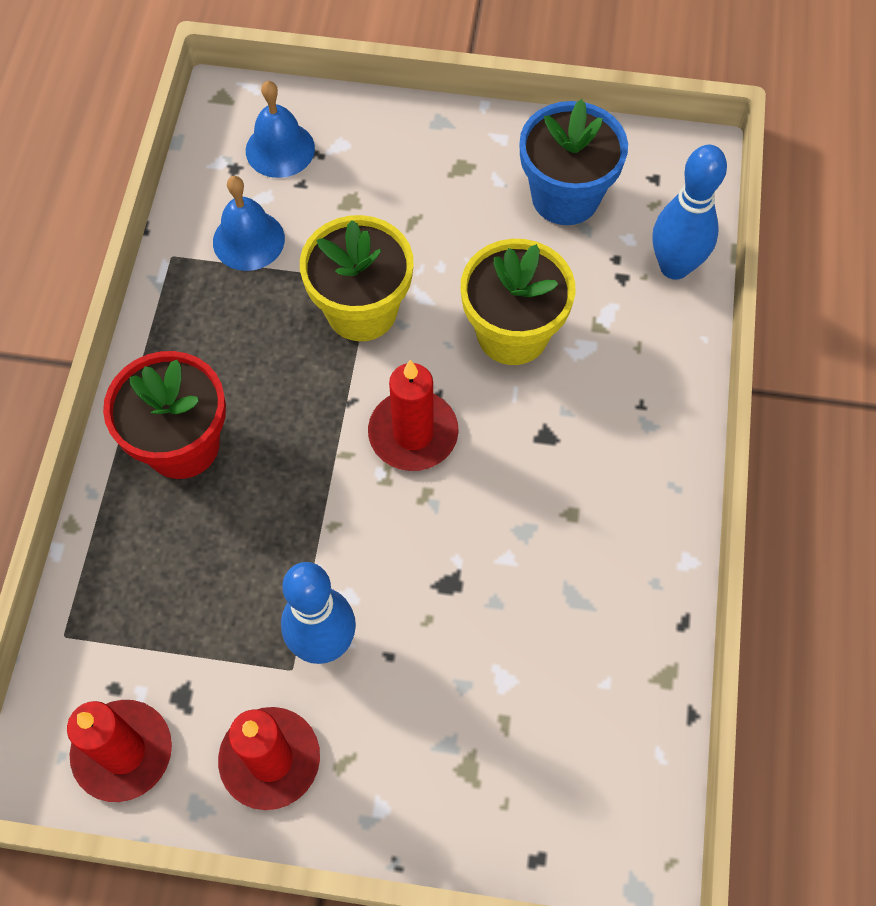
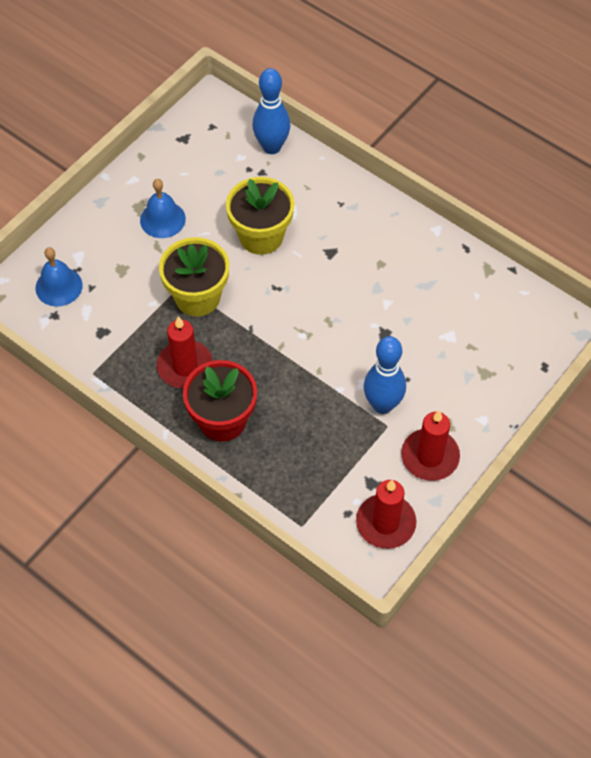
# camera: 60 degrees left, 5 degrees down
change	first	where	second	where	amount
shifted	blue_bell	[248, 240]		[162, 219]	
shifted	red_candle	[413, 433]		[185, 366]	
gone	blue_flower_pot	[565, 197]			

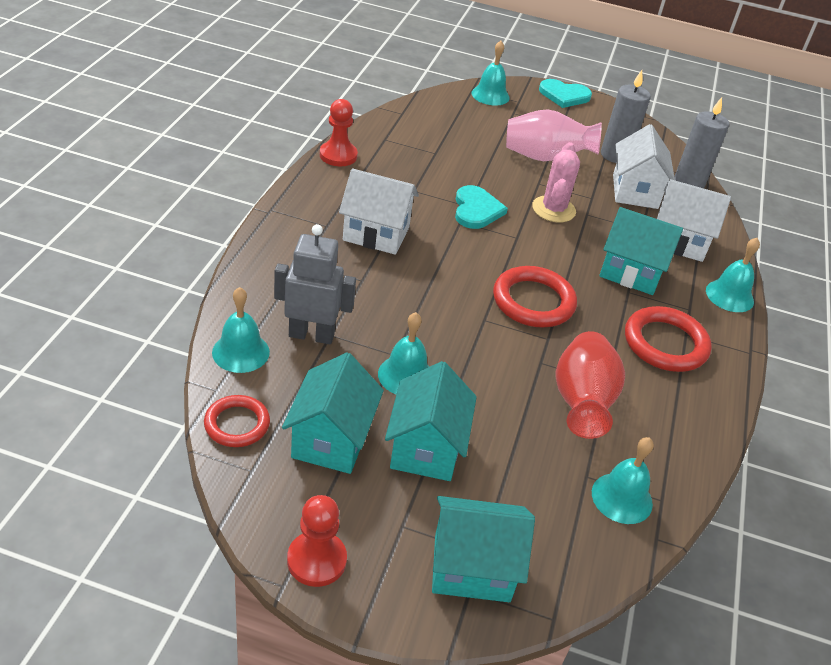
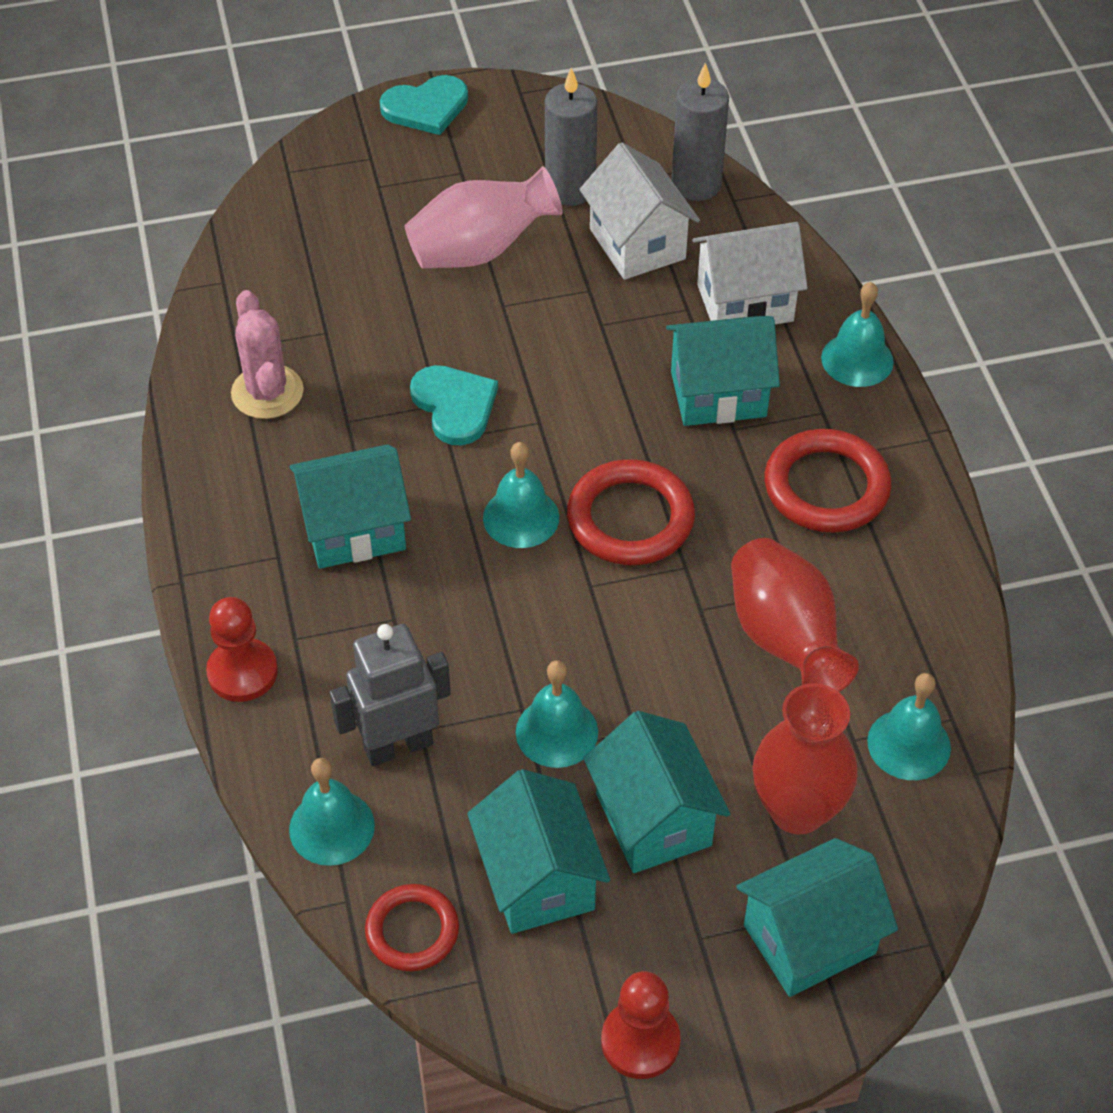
# camera: 25 degrees left, 10 degrees up
change	first	where	second	where	amount
shifted	red_pawn	[338, 155]		[242, 672]	
repainted	white_house	[376, 234]	turquoise_house	[354, 530]	
shifted	turquoise_bell	[490, 95]		[521, 517]	
shifted	pink_cactus	[553, 209]		[267, 392]	
new			red_vase	[797, 809]	

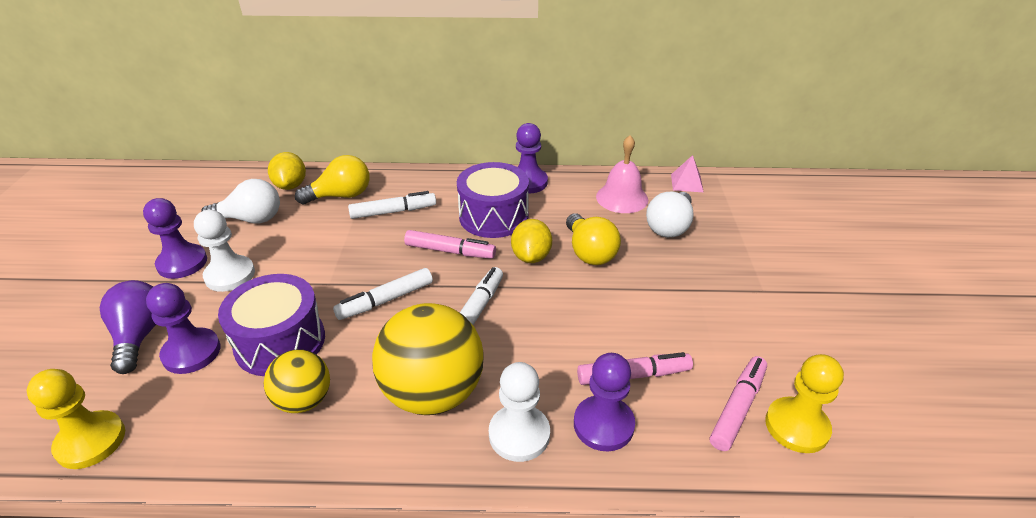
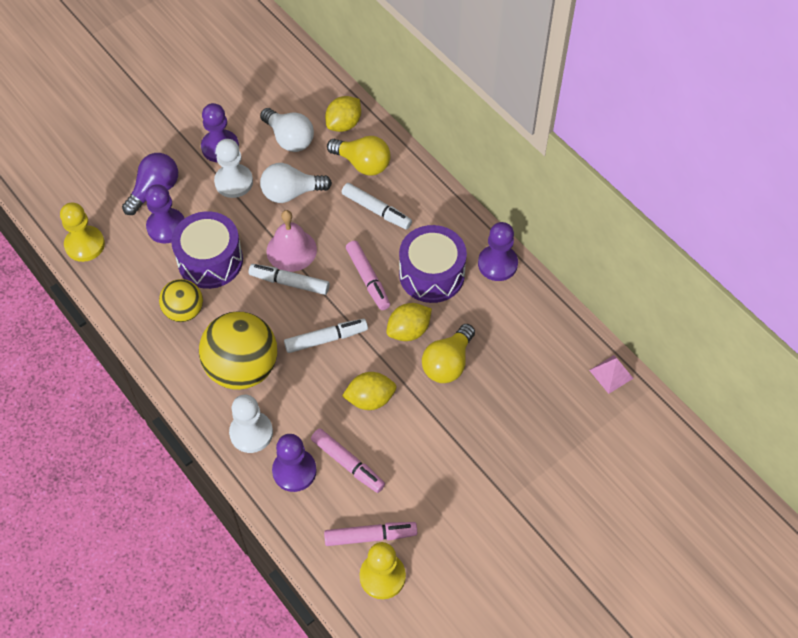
# camera: 50 degrees right, 20 degrees up
change	first	where	second	where	amount
shifted	pink_bell	[622, 198]		[291, 250]	
shifted	white_light_bulb	[669, 227]		[291, 193]	
new			yellow_lemon	[370, 399]	

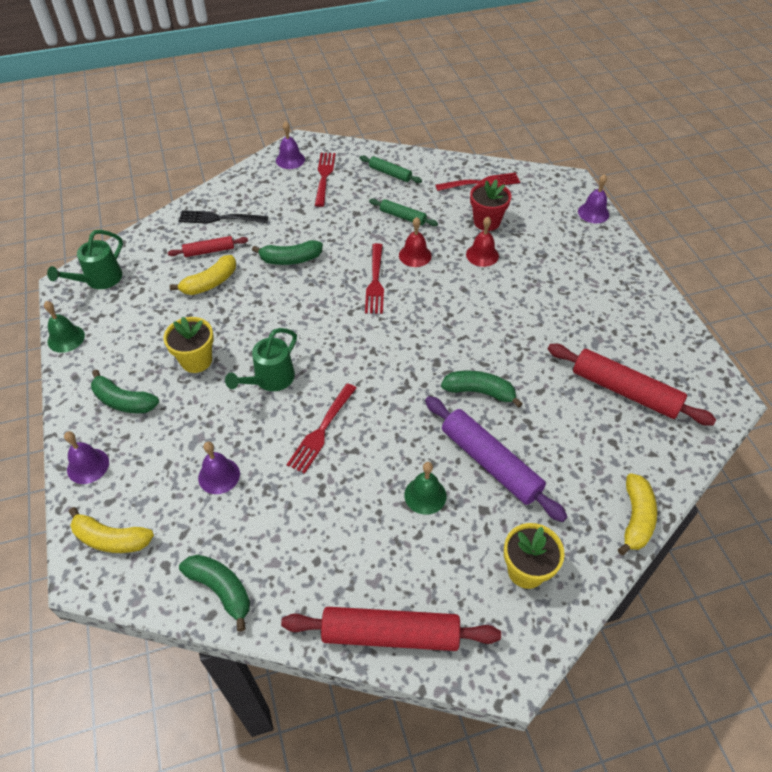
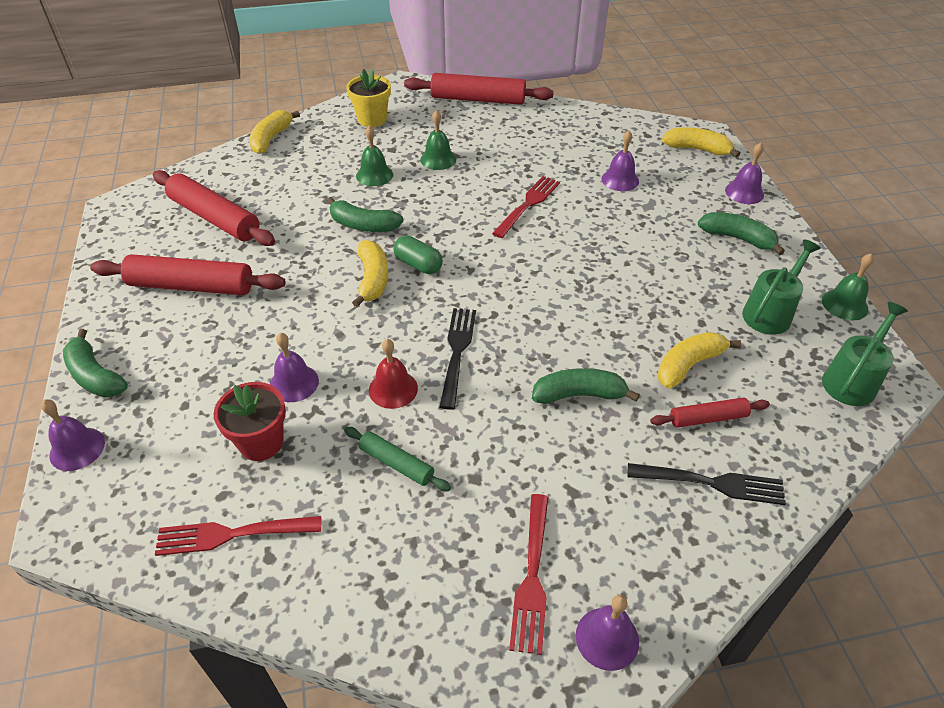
# camera: 175 degrees left, 5 degrees down
change	first	where	second	where	amount
gone	yellow_flower_pot	[196, 360]			
shifted	green_banana	[221, 589]		[95, 376]	
shifted	green_watering_can	[270, 380]		[770, 312]	
gone	green_rolling_pin	[390, 173]			
repainted	red_fork	[375, 281]	black_fork	[457, 352]	
swapped	purple_rolling_pin	[490, 463]	green_bell	[374, 175]	
repainted	red_bell	[482, 255]	purple_bell	[294, 383]	
new			red_rolling_pin	[191, 286]	
new			yellow_banana	[372, 279]	
new			green_capsule	[418, 264]	

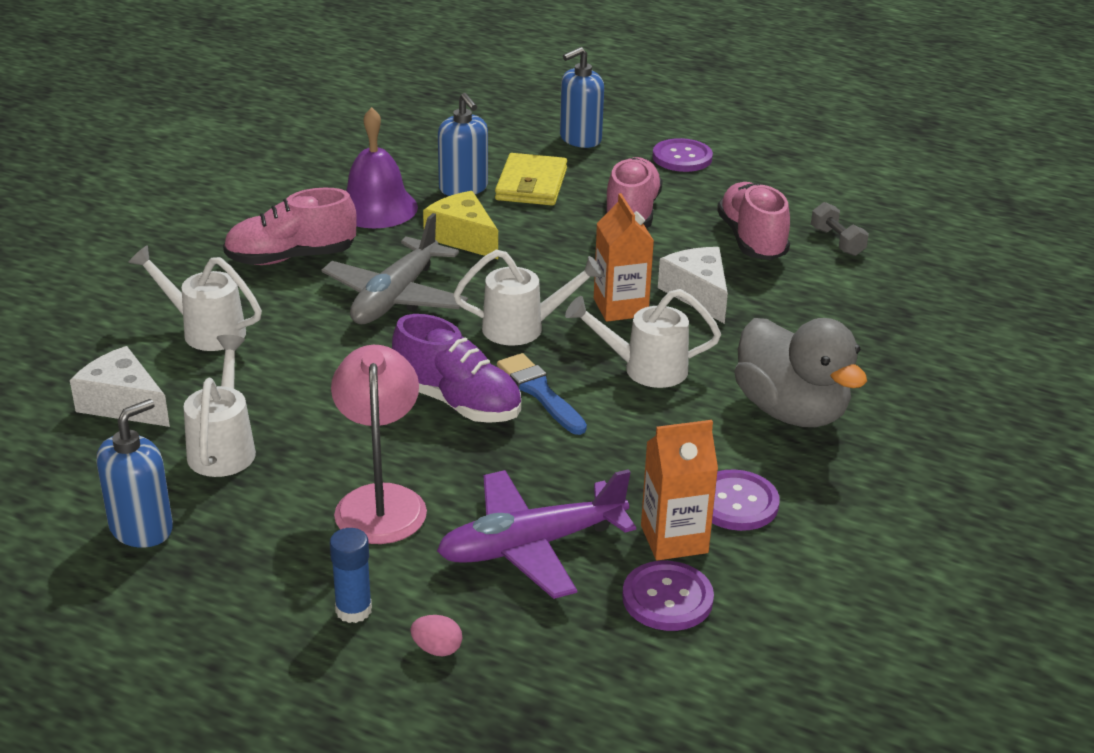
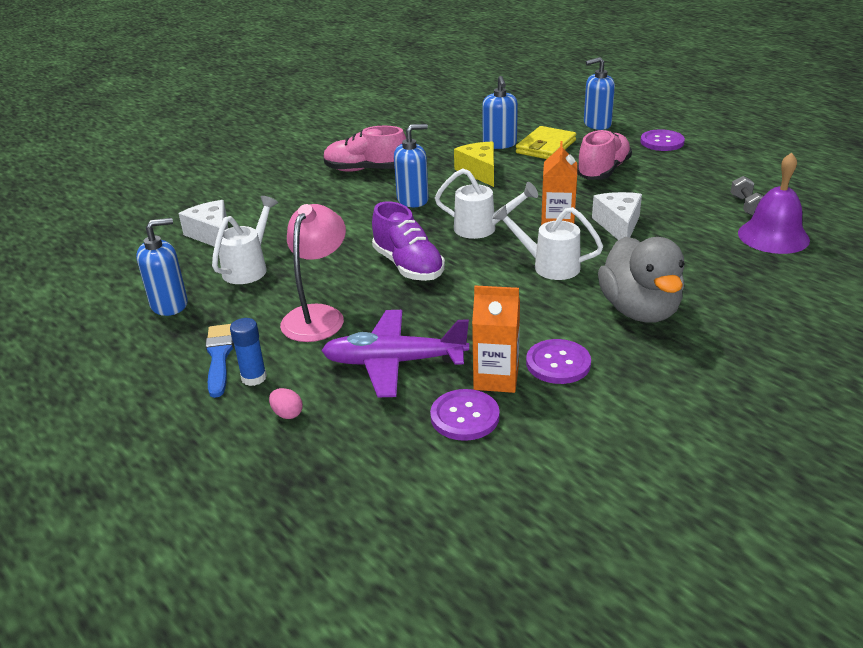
# camera: 25 degrees right, 0 degrees up
change	first	where	second	where	amount
gone	white_watering_can	[205, 330]			
swapped	grey_plane	[395, 297]	blue_soap_dispenser	[413, 200]	
shifted	purple_bell	[376, 207]		[773, 236]	
shifted	blue_brush	[540, 392]		[219, 357]	
gone	pink_shoe	[752, 240]			

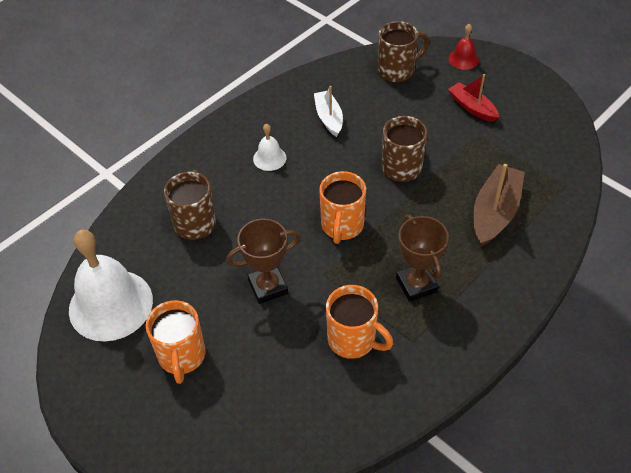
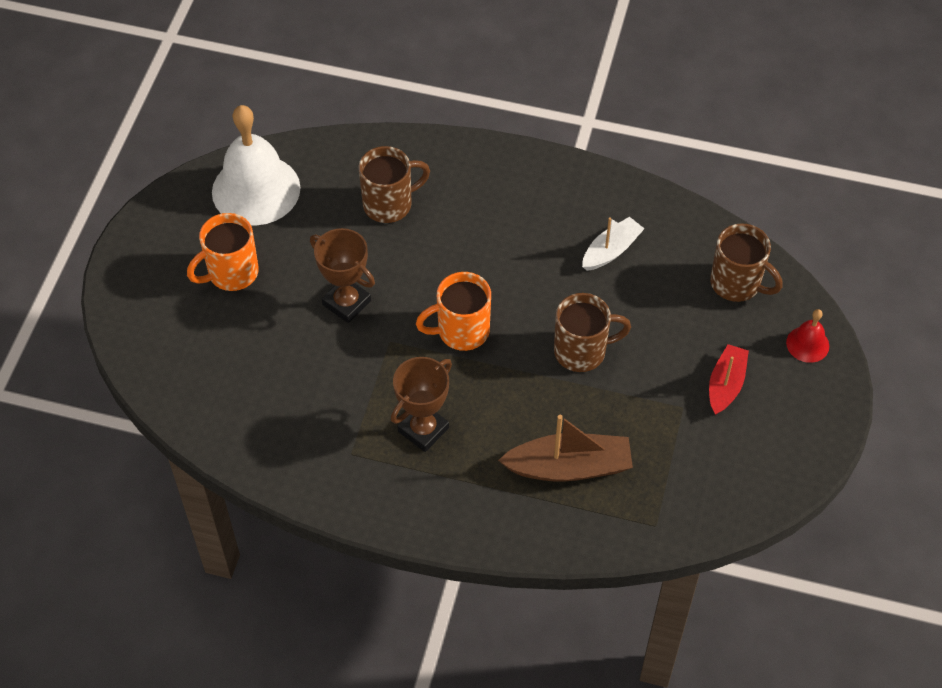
# camera: 60 degrees right, 5 degrees up
change	first	where	second	where	amount
gone	white_bell	[269, 158]			
gone	orange_mug	[353, 340]			

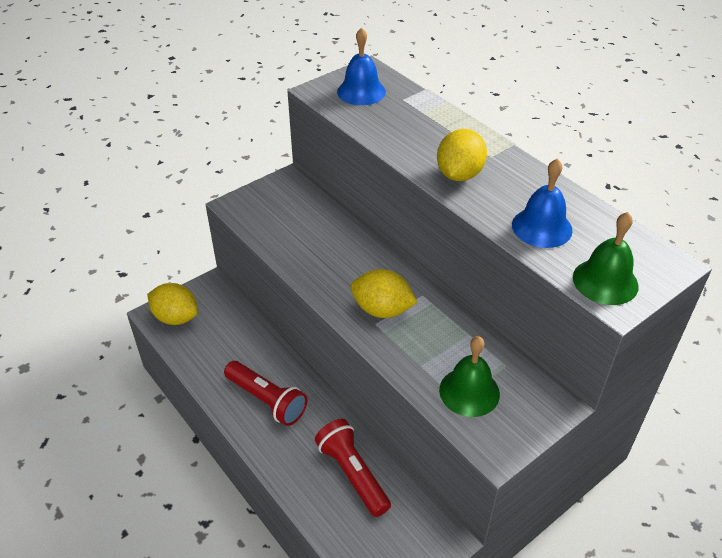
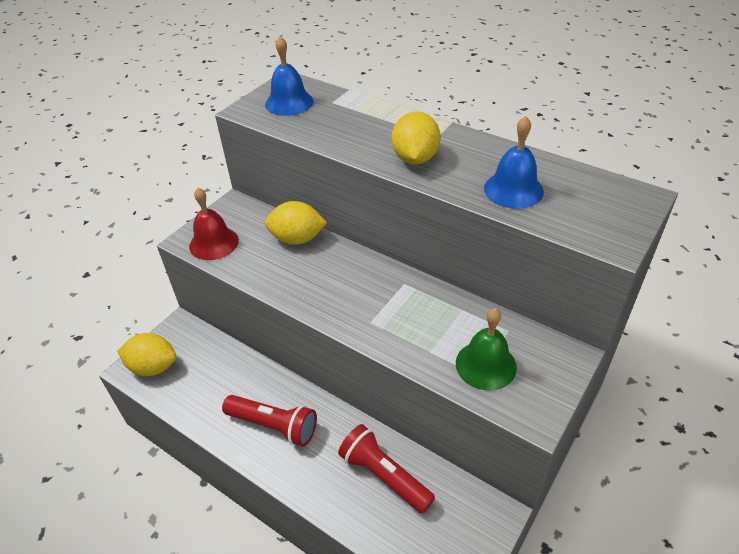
# camera: 15 degrees left, 0 degrees up
change	first	where	second	where	amount
shifted	yellow_lemon	[382, 310]		[297, 239]	
gone	green_bell	[605, 281]			
new			red_bell	[214, 243]	

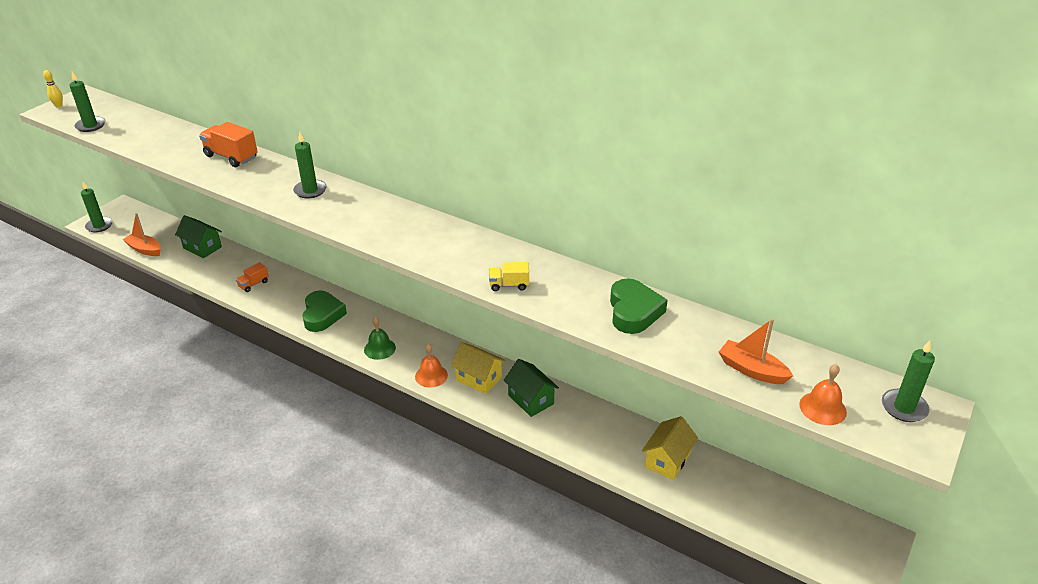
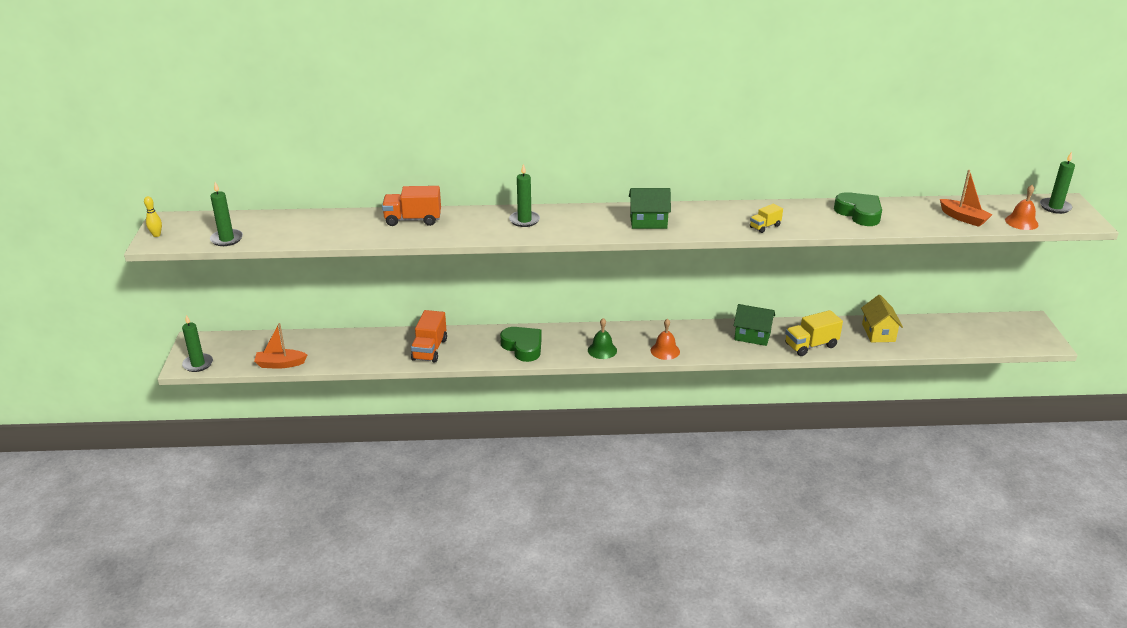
# camera: 35 degrees left, 5 degrees down
change	first	where	second	where	amount
shifted	green_house	[202, 247]		[648, 222]	
scaled	orange_truck	[253, 284]		[430, 349]	x1.74
gone	yellow_house	[479, 378]			
rotated	orange_boat	[751, 370]		[963, 218]	135 degrees counterclockwise
new			yellow_truck	[811, 345]	

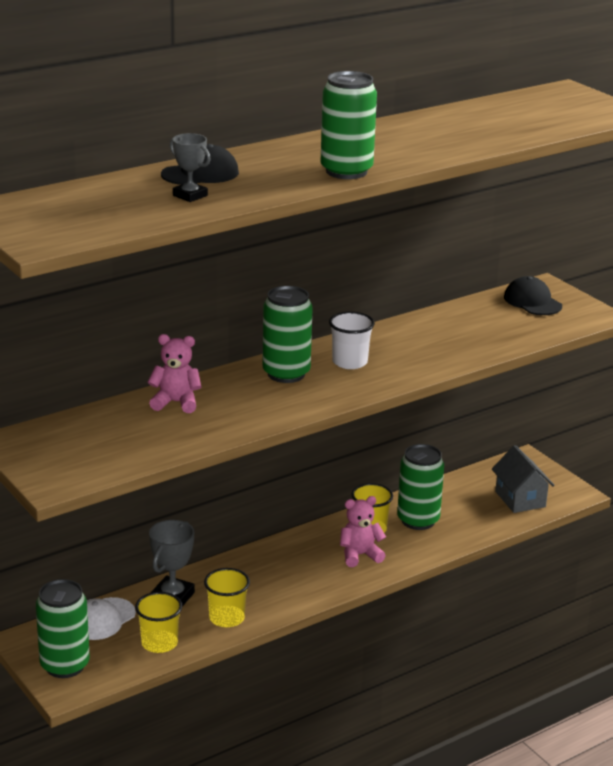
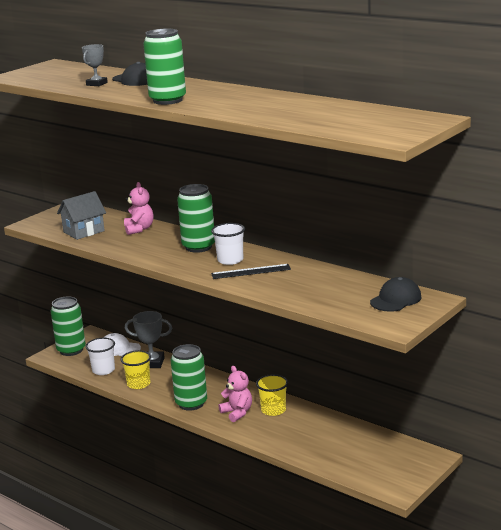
# camera: 75 degrees right, 5 degrees down
change	first	where	second	where	amount
repainted	yellow_cup	[159, 643]	white_cup	[103, 370]	
shifted	green_can	[418, 520]		[191, 403]	
shifted	grey_house	[520, 499]		[84, 231]	
new			black_ruler	[251, 271]	

